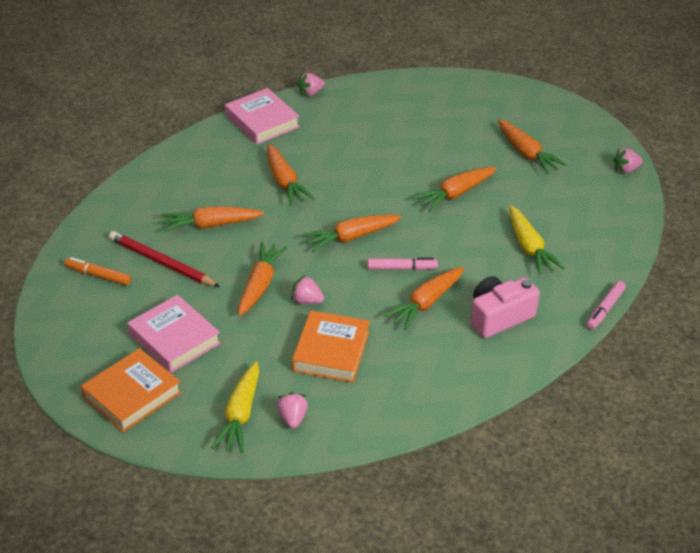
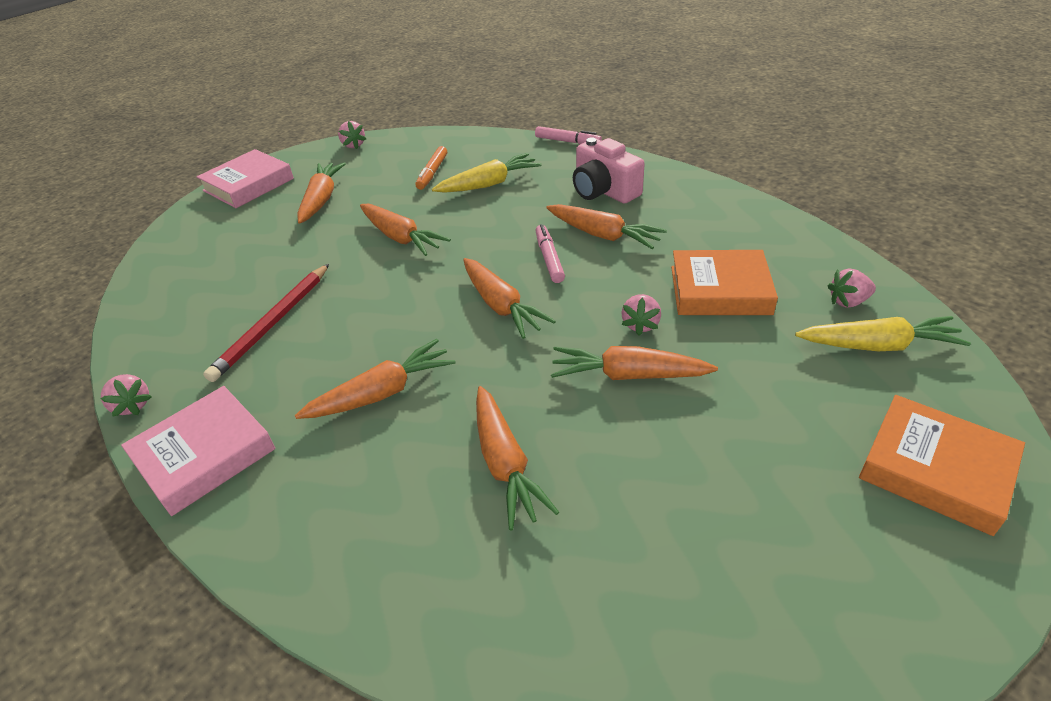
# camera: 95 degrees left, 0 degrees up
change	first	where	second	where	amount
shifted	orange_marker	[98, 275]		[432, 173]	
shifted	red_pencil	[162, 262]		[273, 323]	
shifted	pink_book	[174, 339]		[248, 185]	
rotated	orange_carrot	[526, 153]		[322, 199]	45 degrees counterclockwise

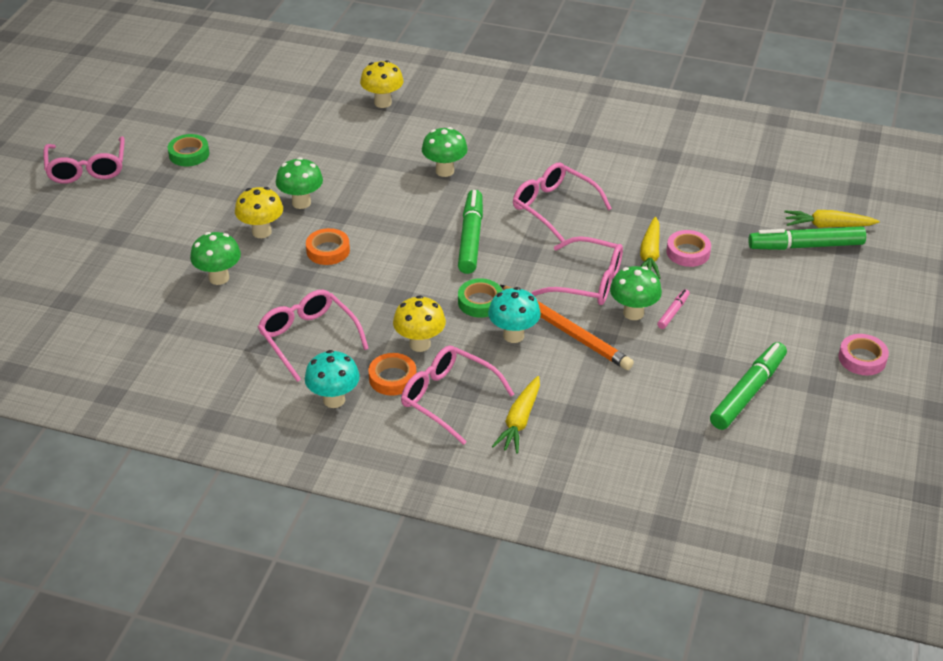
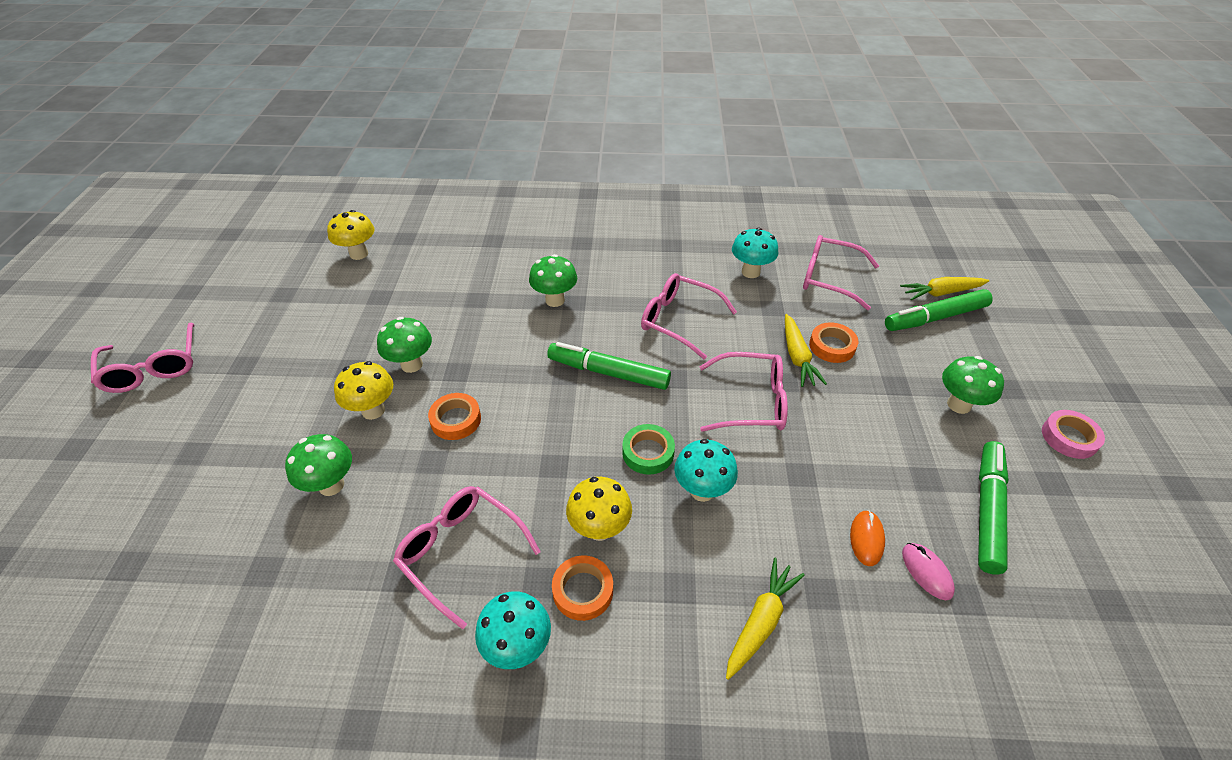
# camera: 15 degrees left, 5 degrees up
change	first	where	second	where	amount
gone	green_tape	[189, 154]			
shifted	yellow_mushroom	[383, 102]		[359, 254]	
shifted	pink_glasses	[448, 398]		[829, 278]	
rotated	green_marker	[471, 238]		[608, 372]	60 degrees counterclockwise
rotated	yellow_carrot	[519, 421]		[761, 621]	150 degrees counterclockwise
gone	orange_pencil	[566, 330]			
shifted	green_mushroom	[633, 313]		[958, 405]	
gone	pink_marker	[673, 312]			
repainted	pink_tape	[688, 252]	orange_tape	[832, 346]	
new			turquoise_mushroom	[750, 272]	
new			orange_mouse	[866, 539]	
new			pink_mouse	[926, 572]	

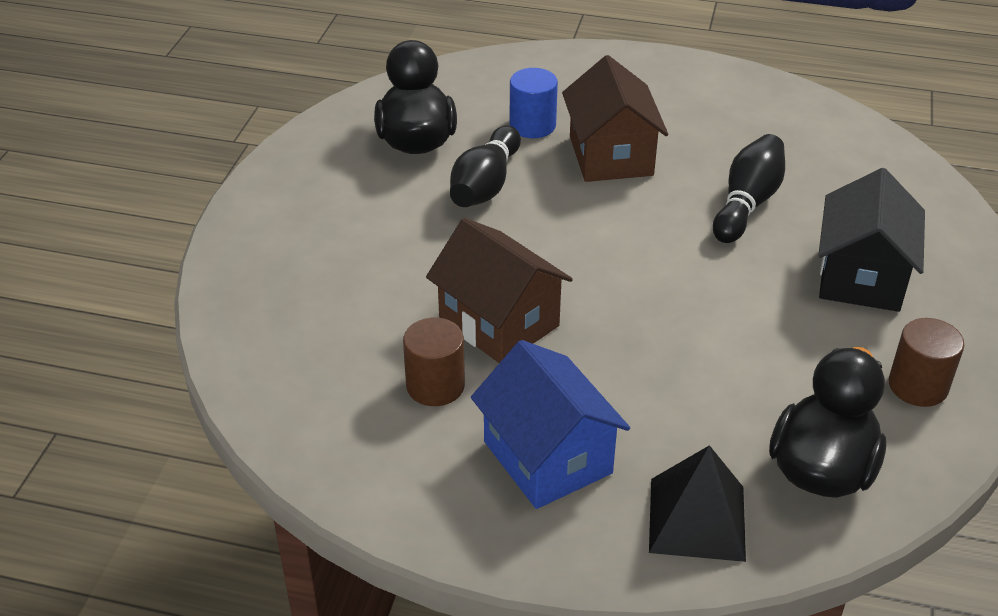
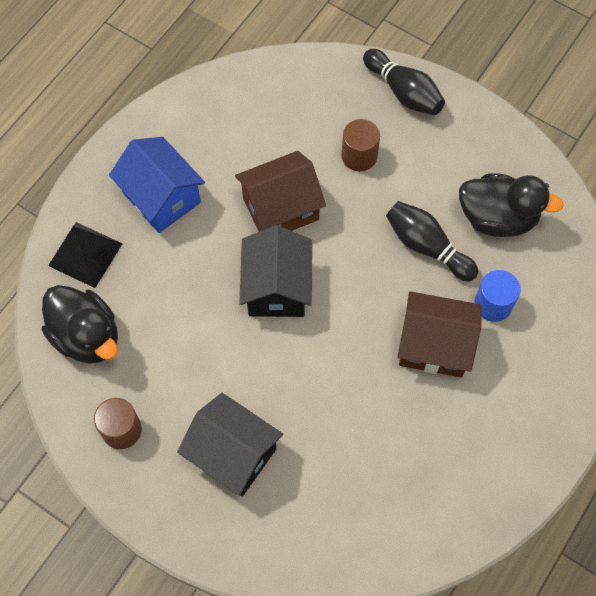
# camera: 110 degrees right, 25 degrees up
change	first	where	second	where	amount
shifted	brown_cylinder	[435, 386]		[359, 156]	
rotated	blue_house	[547, 457]		[161, 197]	60 degrees clockwise
shifted	black_bowling_pin	[747, 203]		[403, 92]	
new			black_house	[276, 288]	

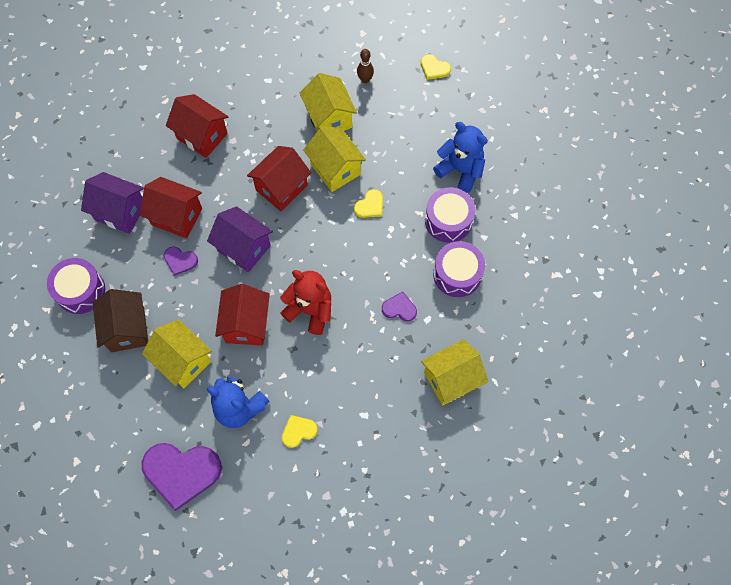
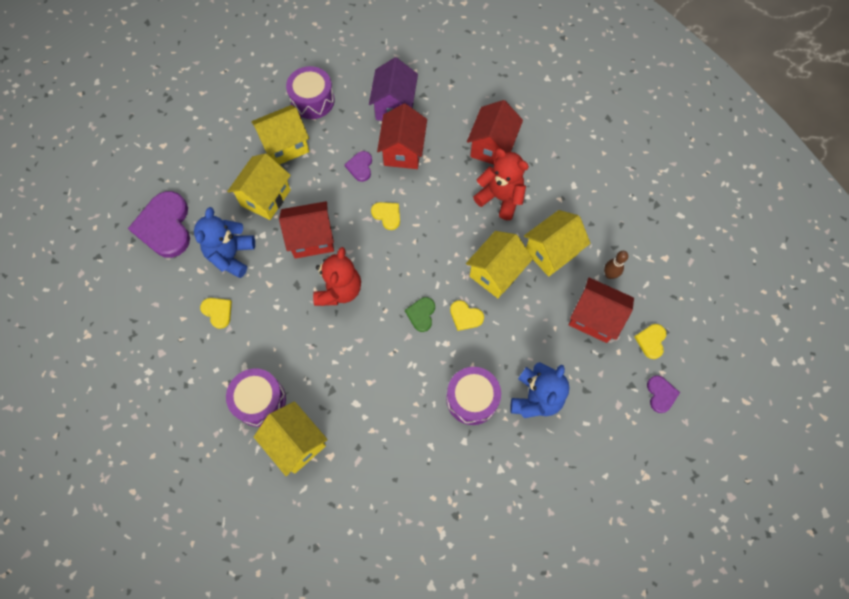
# camera: 75 degrees right, 0 degrees up
change	first	where	second	where	amount
repainted	brown_house	[127, 329]	yellow_house	[285, 146]	
swapped	purple_house	[244, 248]	yellow_heart	[387, 215]	
shifted	red_house	[281, 188]		[594, 318]	
shifted	purple_heart	[399, 308]		[661, 394]	
shifted	purple_drum	[457, 274]		[260, 400]	
new			green_heart	[421, 314]	
new			red_teddy_bear	[500, 198]	

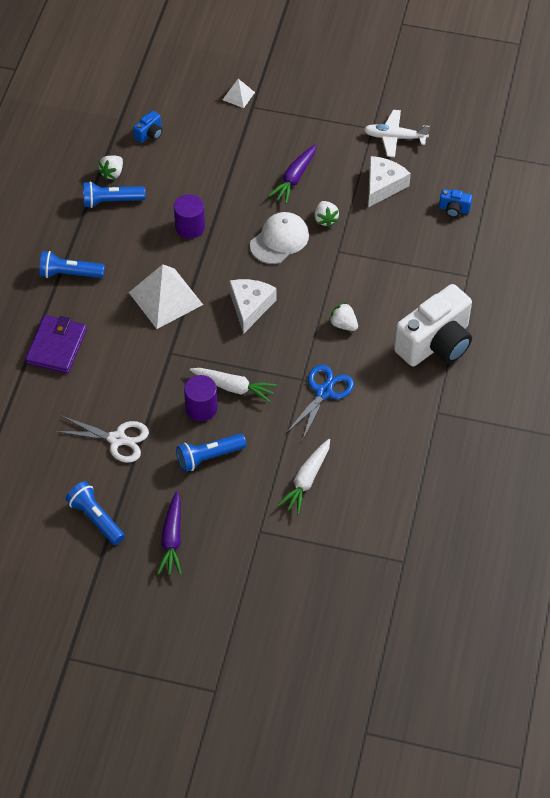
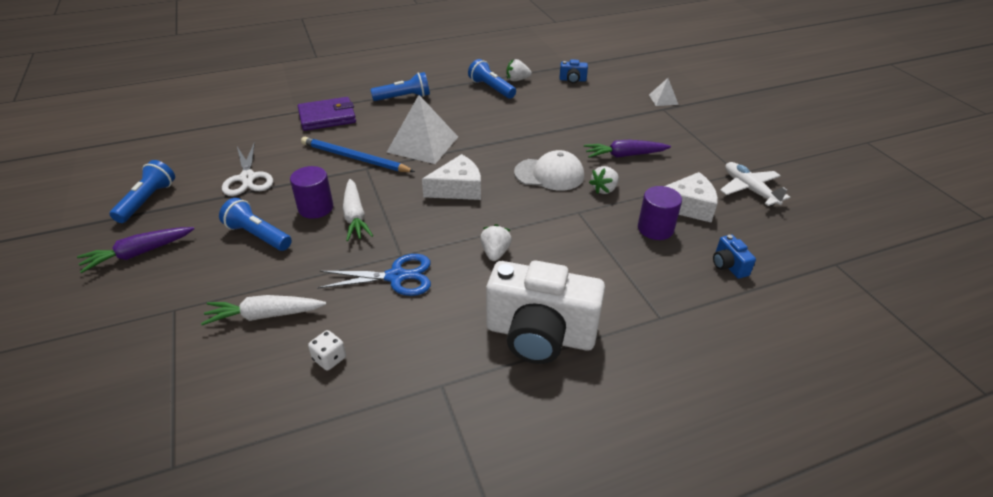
# camera: 55 degrees right, 15 degrees down
change	first	where	second	where	amount
rotated	blue_flashlight	[69, 274]		[403, 97]	105 degrees clockwise
shifted	purple_cylinder	[190, 227]		[655, 229]	
new			blue_pencil	[354, 158]	
new			white_dice	[329, 359]	

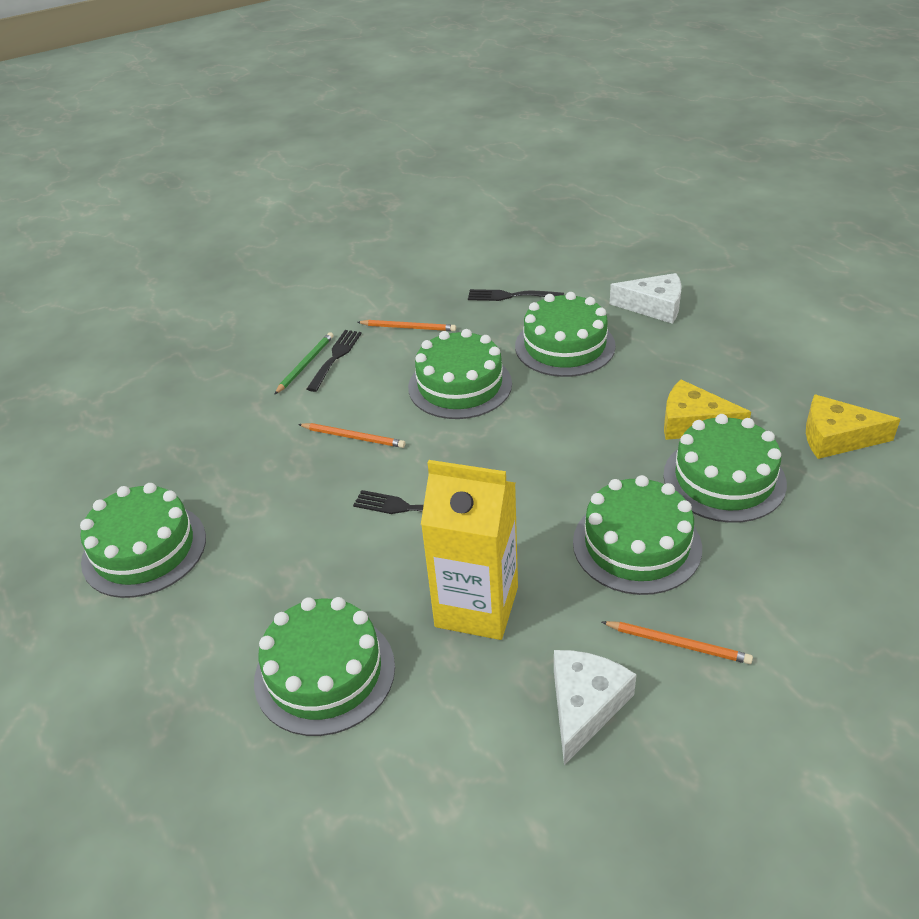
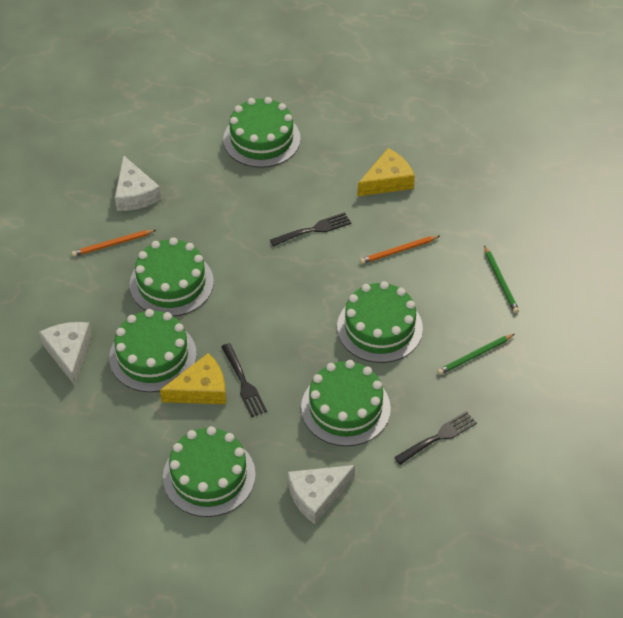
# camera: 135 degrees right, 10 degrees up
change	first	where	second	where	amount
shifted	green_cake	[144, 549]		[209, 476]	
shifted	black_fork	[335, 357]		[243, 383]	
repainted	orange_pencil	[408, 327]	green_pencil	[474, 355]	
gone	yellow_carton	[476, 607]			
shifted	yellow_cheese	[836, 438]		[387, 181]	
new			white_cheese	[69, 353]	

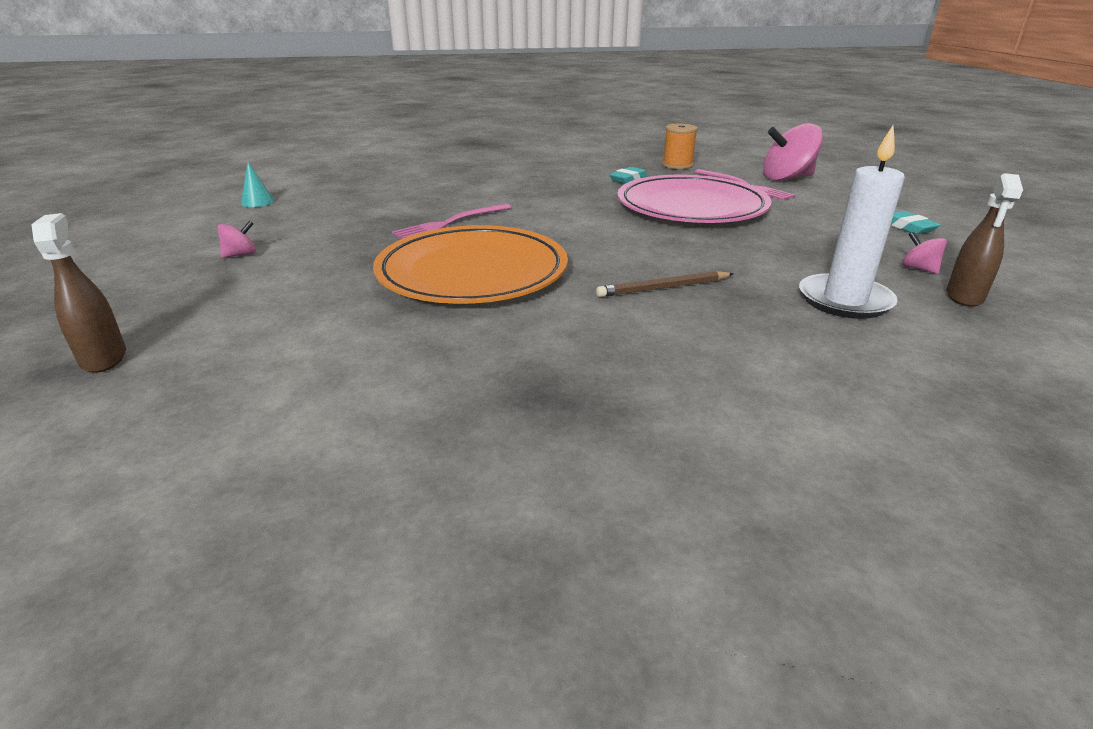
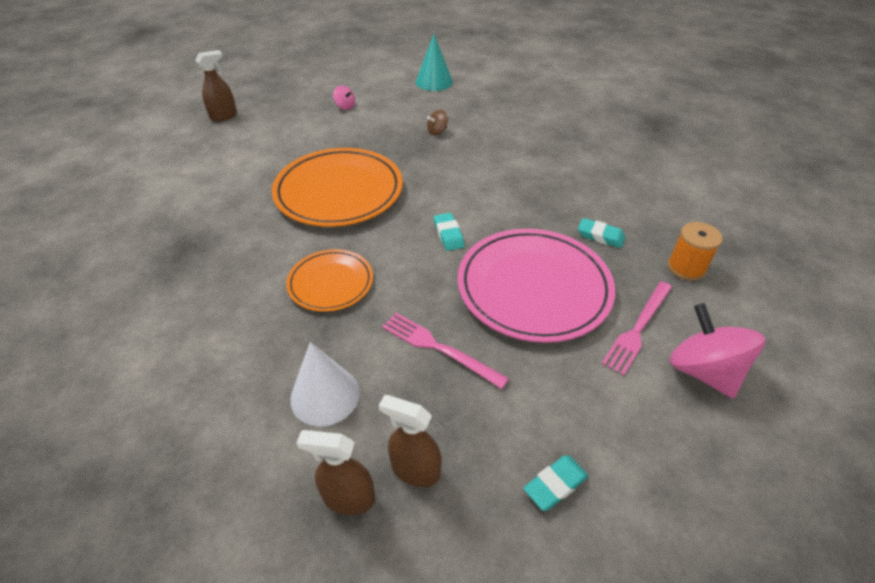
# camera: 75 degrees right, 15 degrees up
change	first	where	second	where	amount
scaled	turquoise_cone	[257, 202]		[434, 82]	x1.74
shifted	pink_fork	[450, 223]		[439, 348]	
swapped	brown_pencil	[663, 288]	orange_plate	[330, 283]	
swapped	white_candle	[844, 300]	white_cone	[325, 395]	
swapped	pink_spinning_top	[918, 269]	brown_spray_bottle	[415, 470]	
new			brown_spinning_top	[437, 131]	
new			turquoise_eraser	[448, 234]	

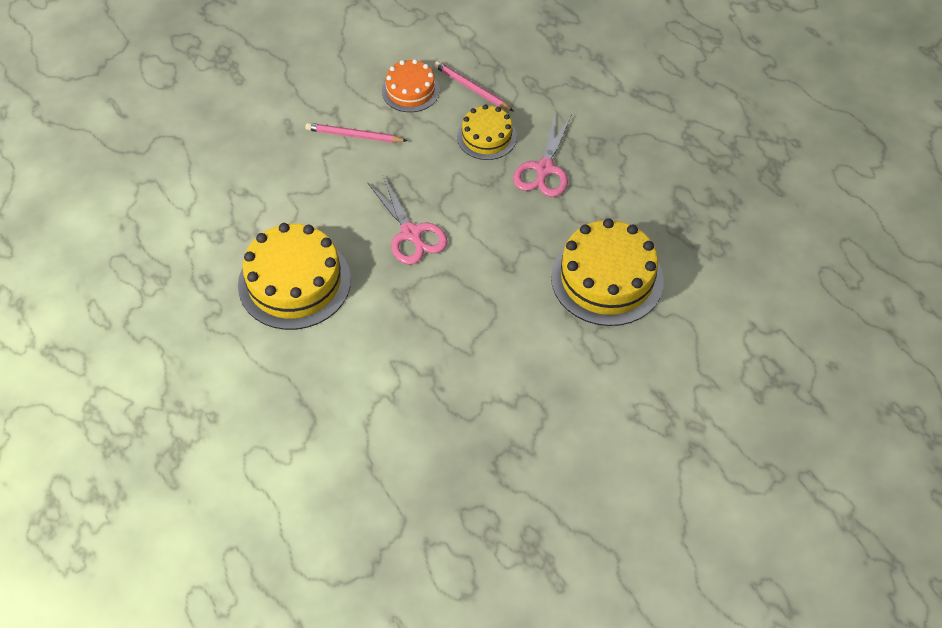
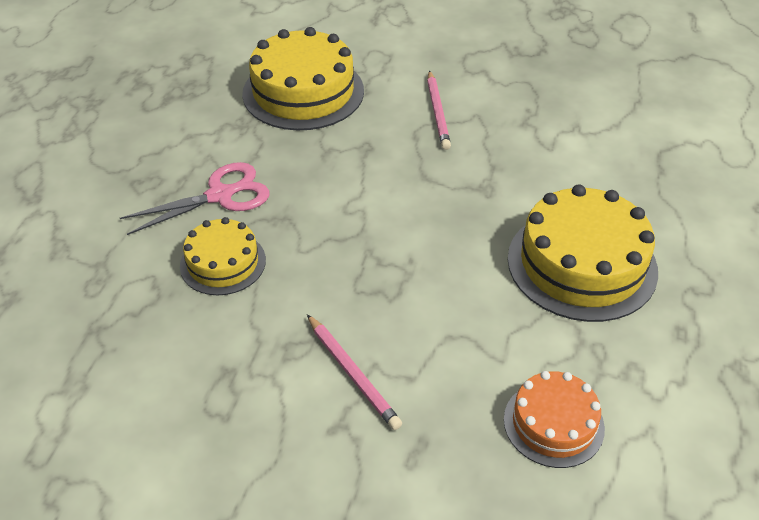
# camera: 135 degrees left, 10 degrees down
change	first	where	second	where	amount
gone	pink_scissors	[411, 233]			
shifted	orange_cake	[410, 90]		[553, 423]	
shifted	pink_pencil	[472, 88]		[437, 112]	

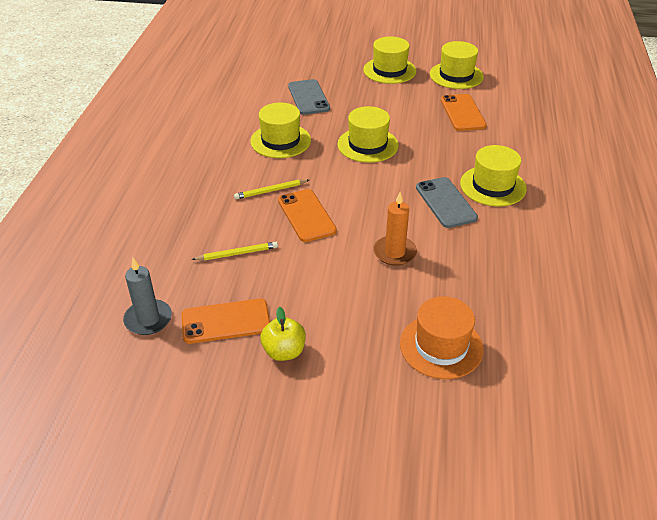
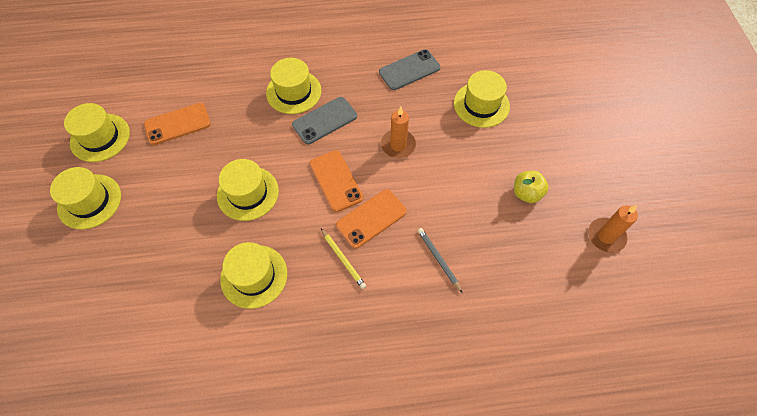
# camera: 105 degrees left, 20 degrees up
change	first	where	second	where	amount
gone	grey_candle	[148, 319]			
shifted	orange_phone	[226, 321]		[336, 181]	
repainted	yellow_pencil	[237, 253]	grey_pencil	[438, 259]	
shifted	grey_phone	[308, 97]		[409, 70]	
repainted	orange_hat	[441, 346]	yellow_hat	[481, 105]	
new			orange_candle	[606, 236]	

